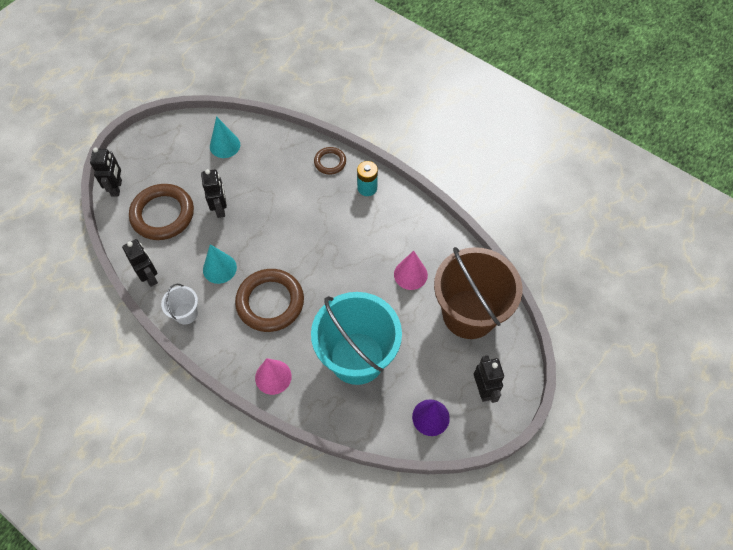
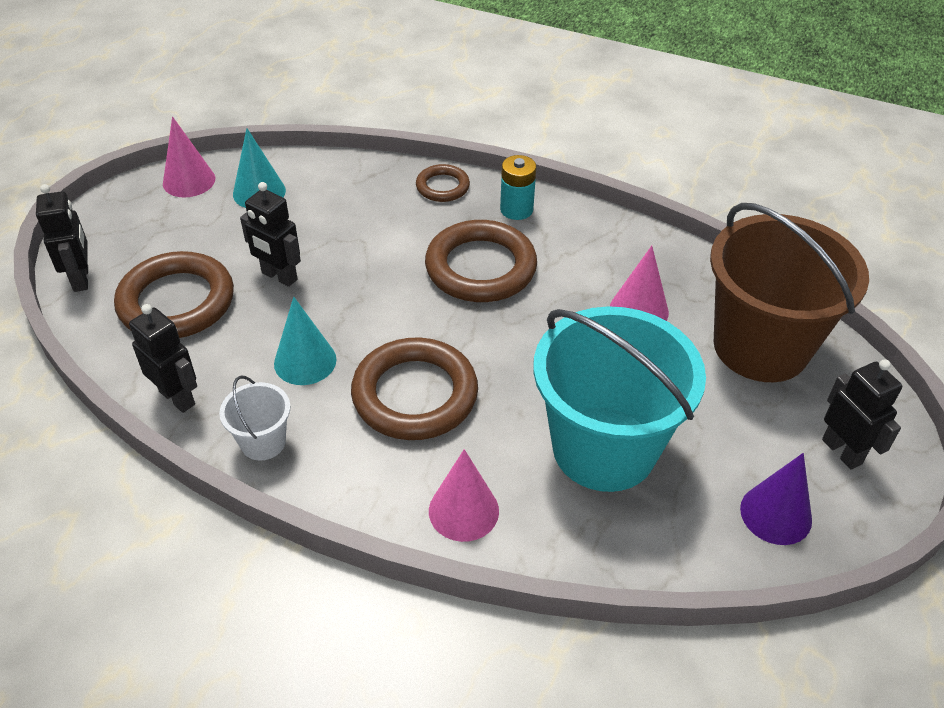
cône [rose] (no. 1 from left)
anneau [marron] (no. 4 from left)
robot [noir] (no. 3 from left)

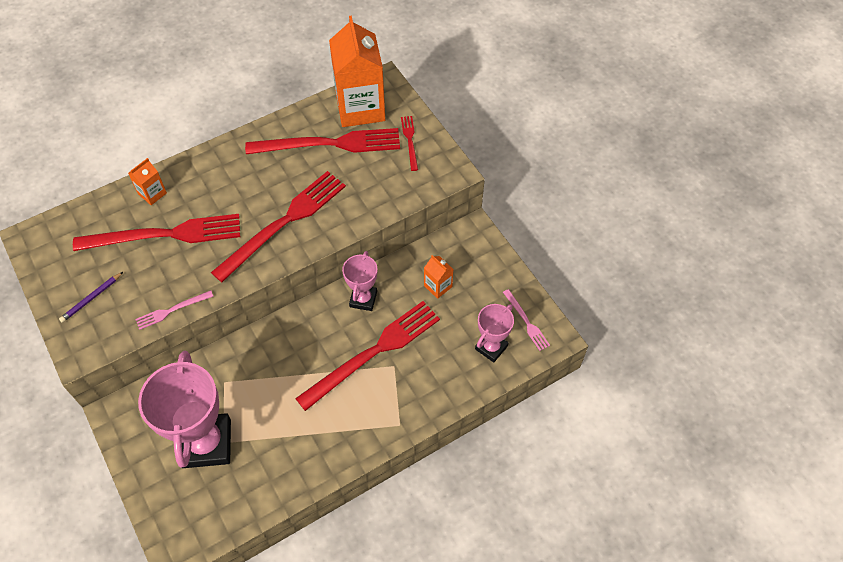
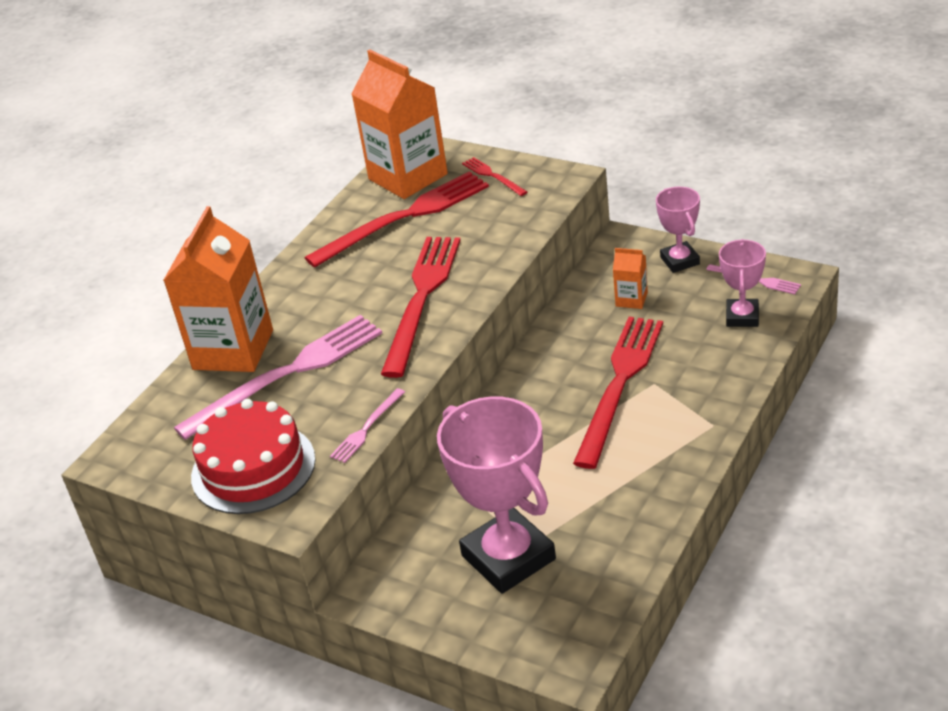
trophée [rose] (no. 2 from left)
gâteau [rouge]
fourchette [rose] (no. 1 from left)
brique de lait [orange] (no. 1 from left)

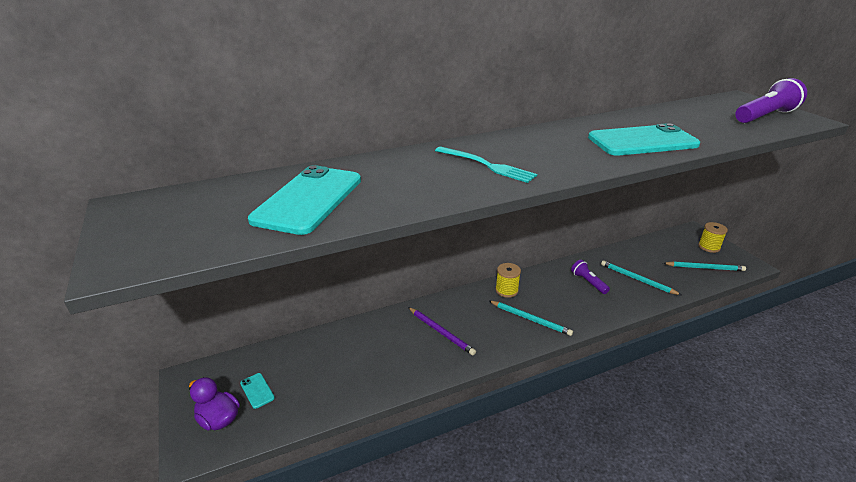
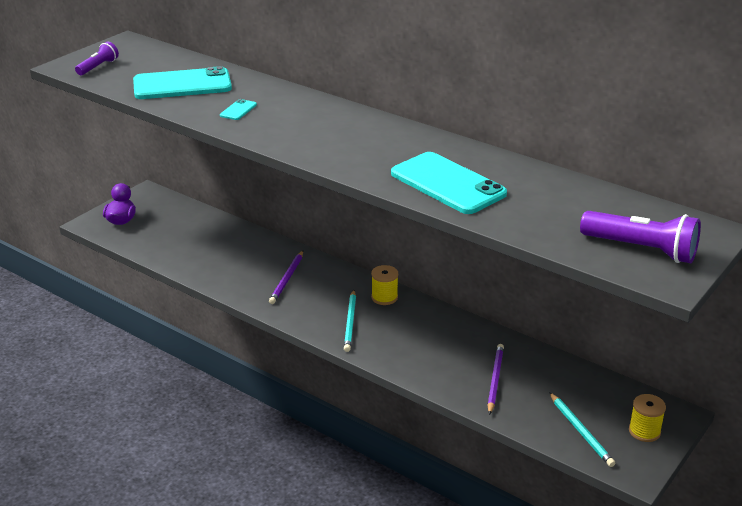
fourchette [turquoise]
téléphone [turquoise] (no. 2 from left)
lampe de poche [violet] (no. 1 from left)
crayon [violet] (no. 2 from left)

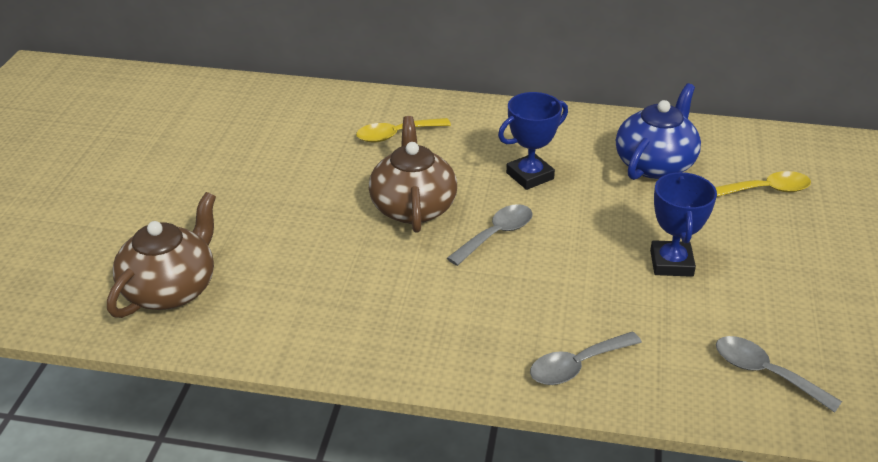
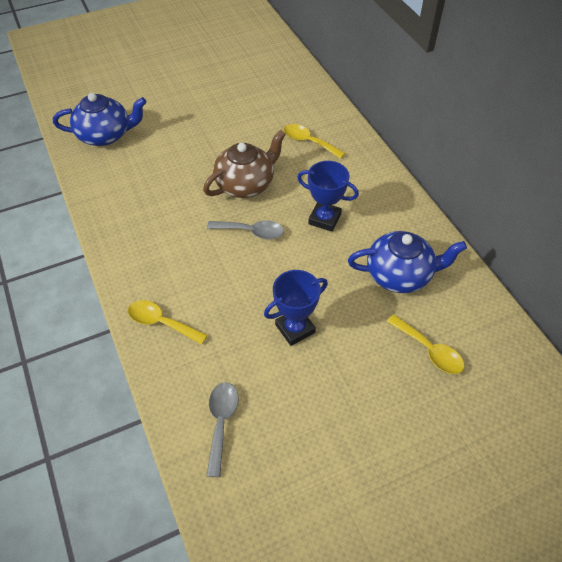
théière [bleu] (no. 1 from left)
cuillère [jaune] (no. 1 from left)

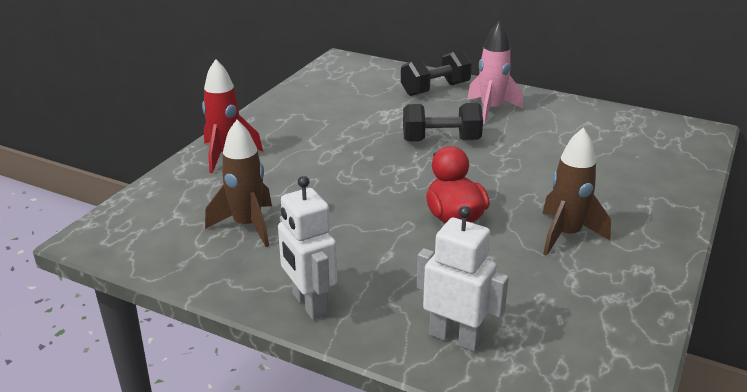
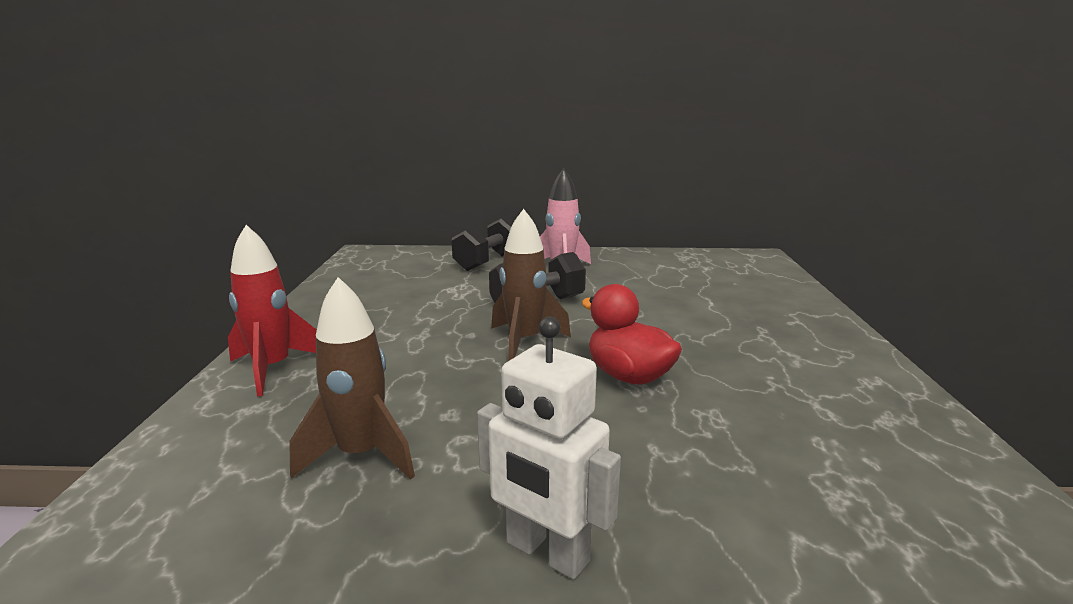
robot [blanc] (no. 2 from left in the first image)
fusée [marron] (no. 2 from left)

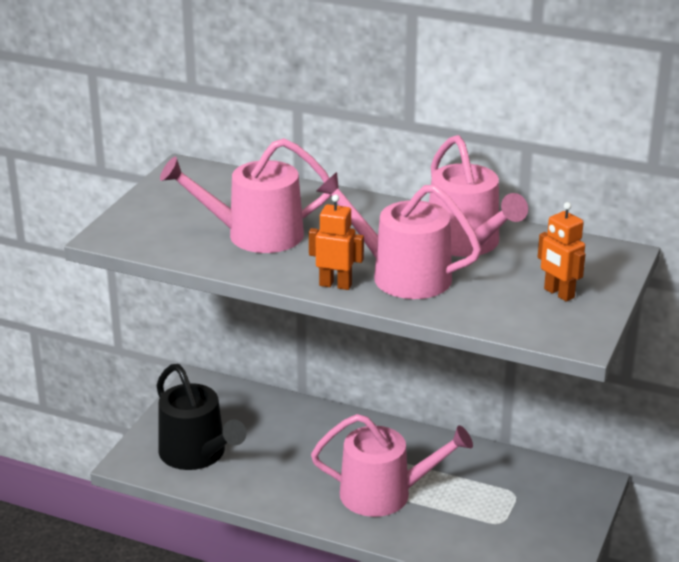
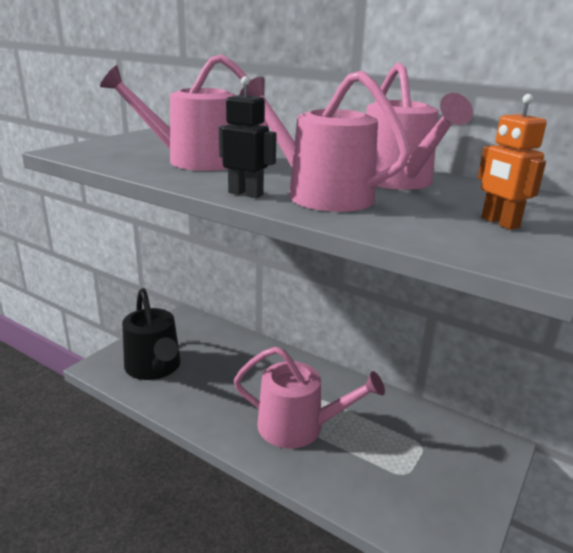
robot [noir]

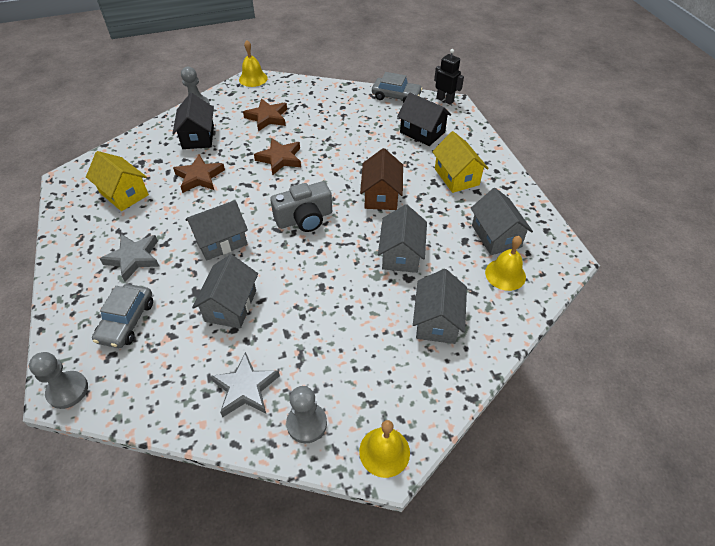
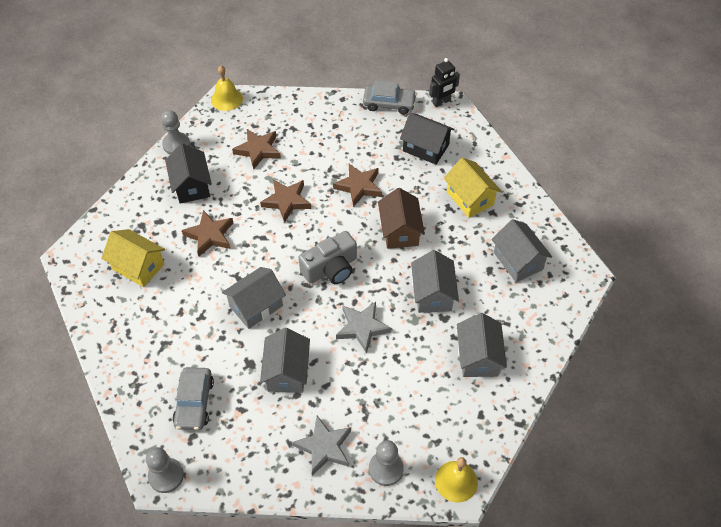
cloche [jaune] (no. 3 from left in the first image)
étoile [marron] (no. 4 from left)
étoile [gris] (no. 2 from left)
robot [noir]

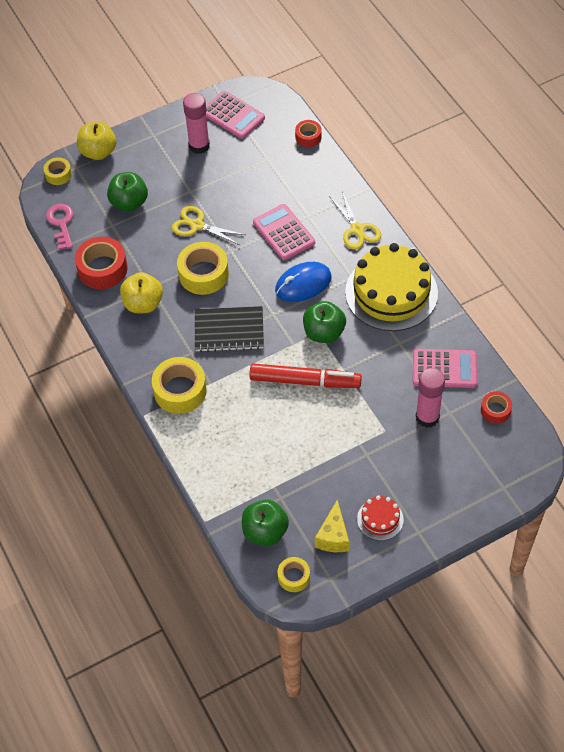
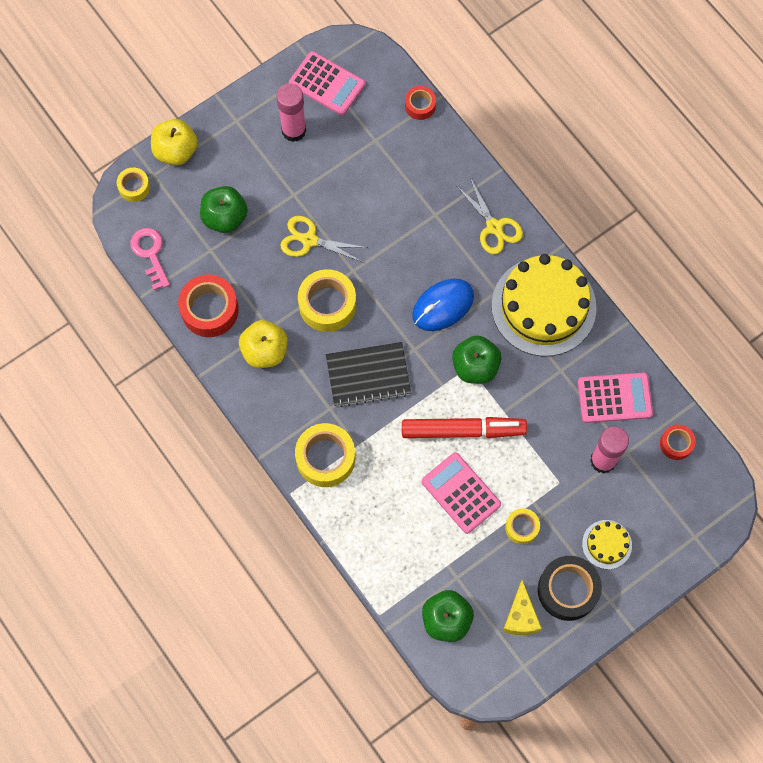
gâteau [jaune] (no. 2 from left)
calculatrice [rose] (no. 2 from left)
ruban adhésif [jaune] (no. 4 from left)
ruban adhésif [noir]

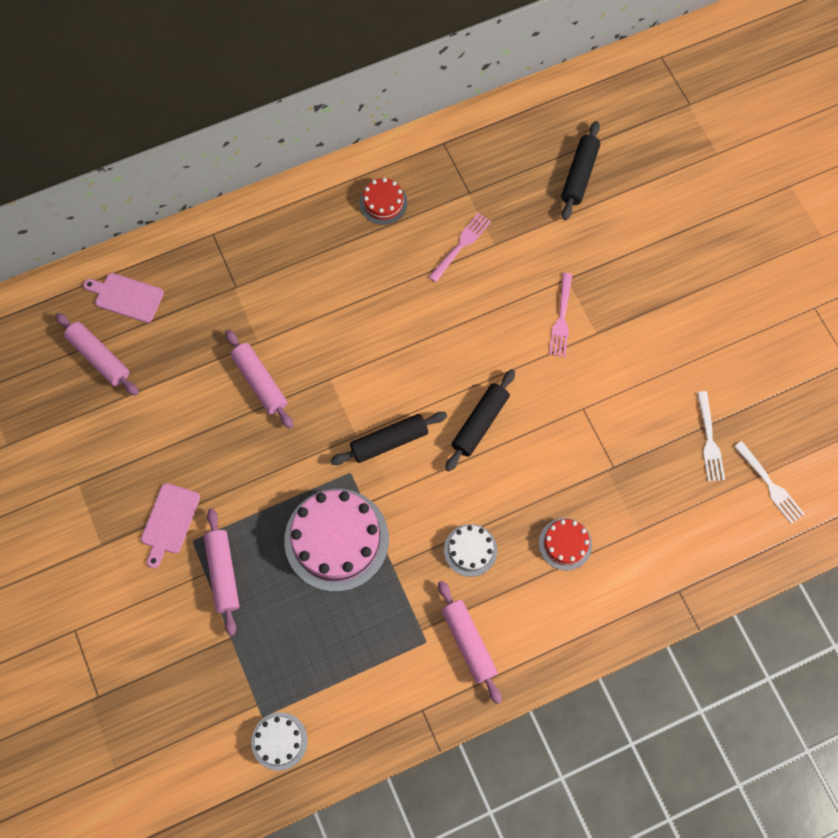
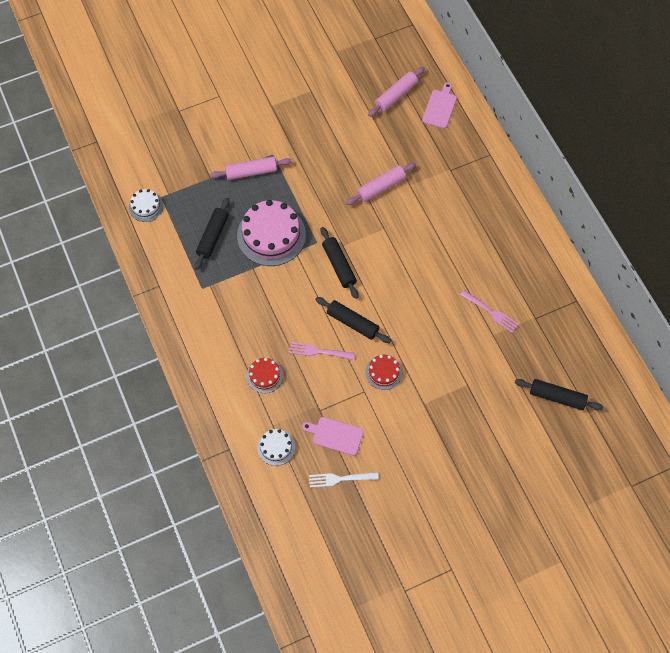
rouleau à pâtisserie [rose] (no. 4 from left in the first image)
fourchette [blanc] (no. 2 from left in the first image)
rouleau à pâtisserie [noir] (no. 1 from left)
planche à découper [rose] (no. 1 from left)
gâteau [rouge] (no. 2 from left)
gâteau [blanc] (no. 2 from left)
fourchette [rose] (no. 1 from left)

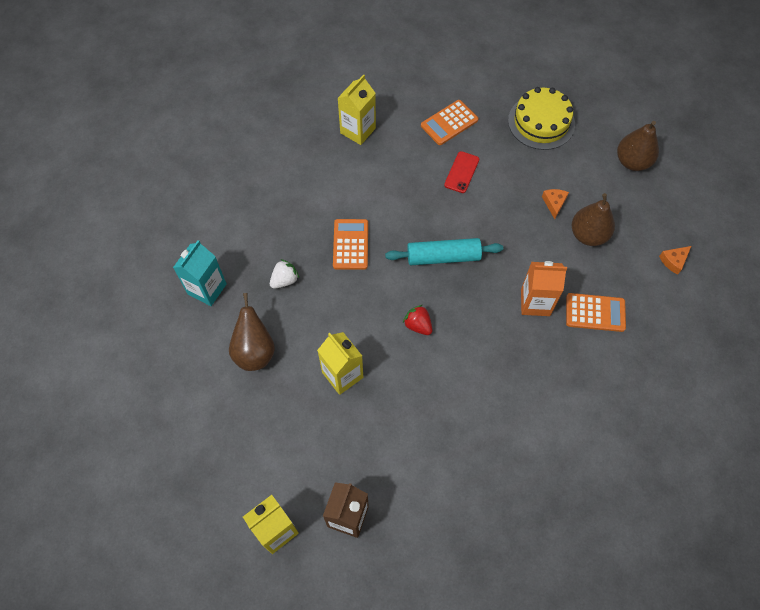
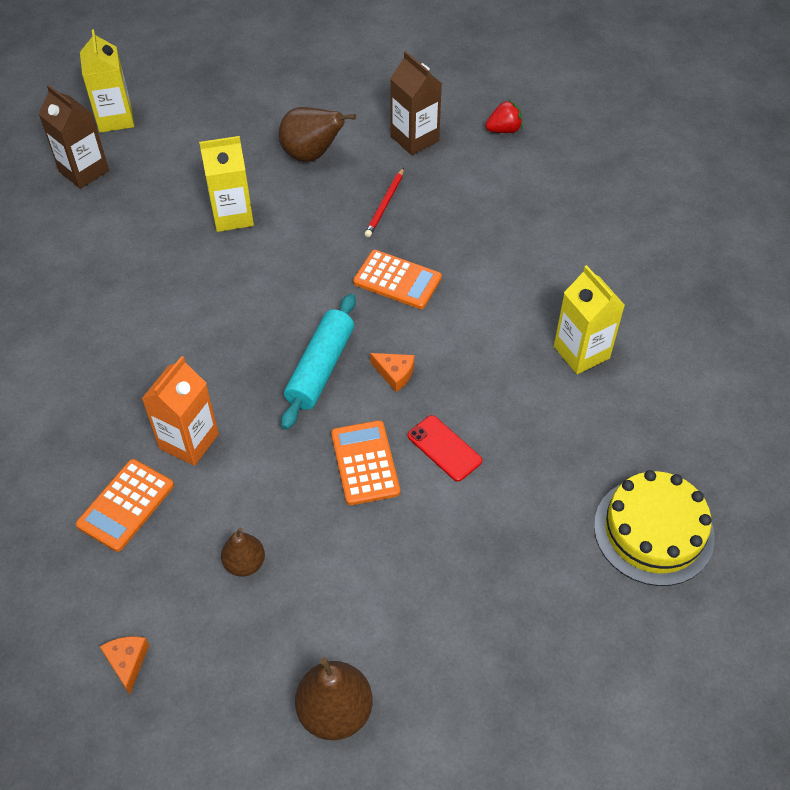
fraise [rouge]
calculatrice [orange] (no. 2 from left)
gâteau [jaune]
fromage [orange] (no. 2 from left)
crayon [rouge]
brique de lait [marron] (no. 2 from left)
poire [marron] (no. 1 from left)

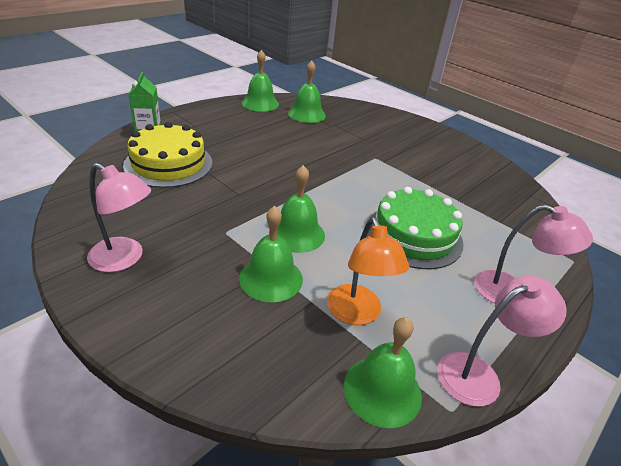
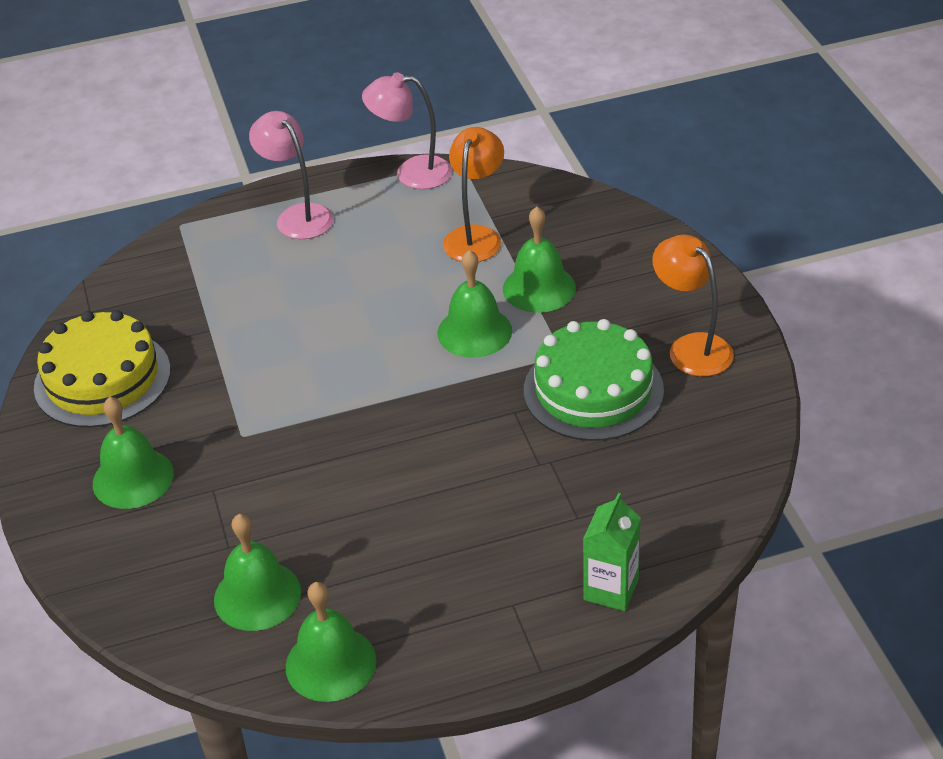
gâteau [jaune]
cloche [vert] (no. 1 from left)
gâteau [vert]
lampe [orange] (no. 2 from left)

